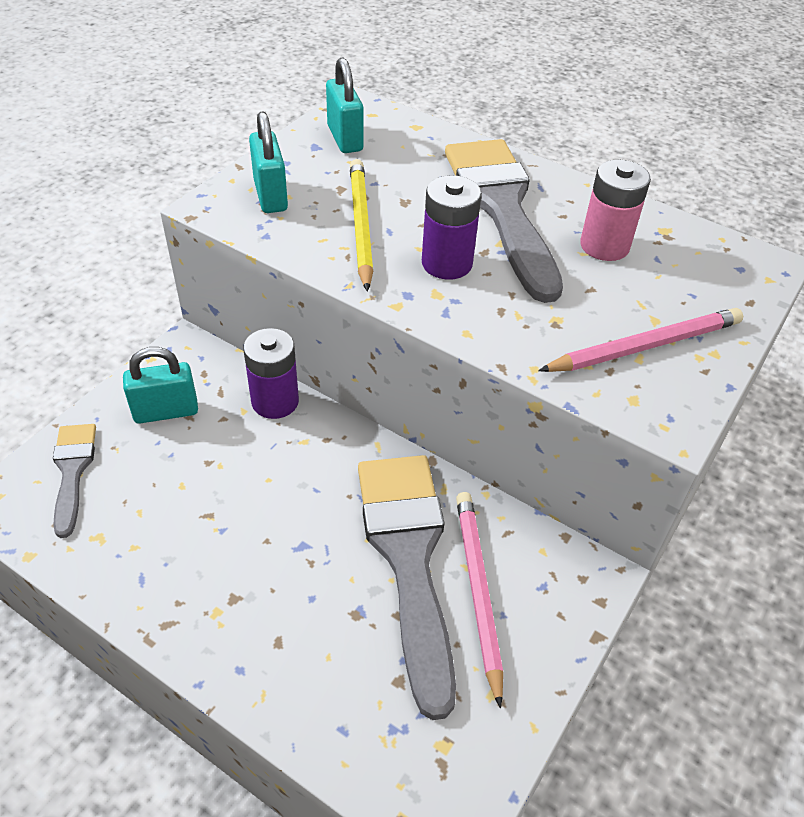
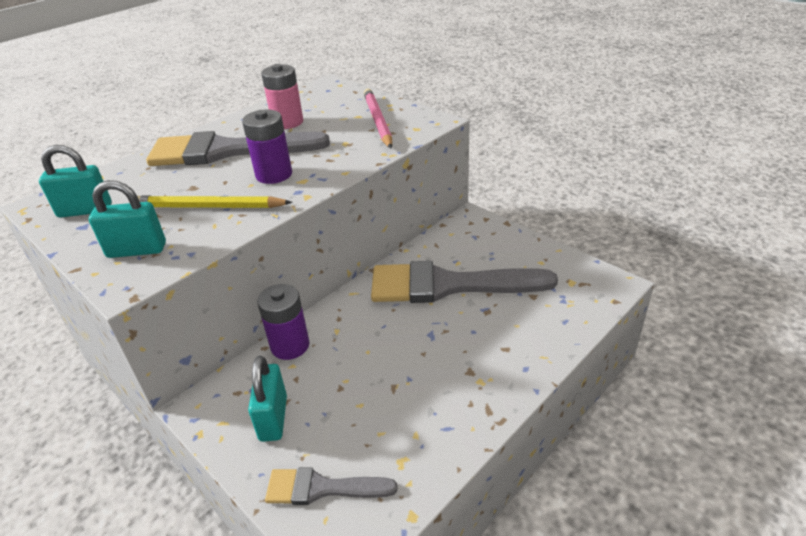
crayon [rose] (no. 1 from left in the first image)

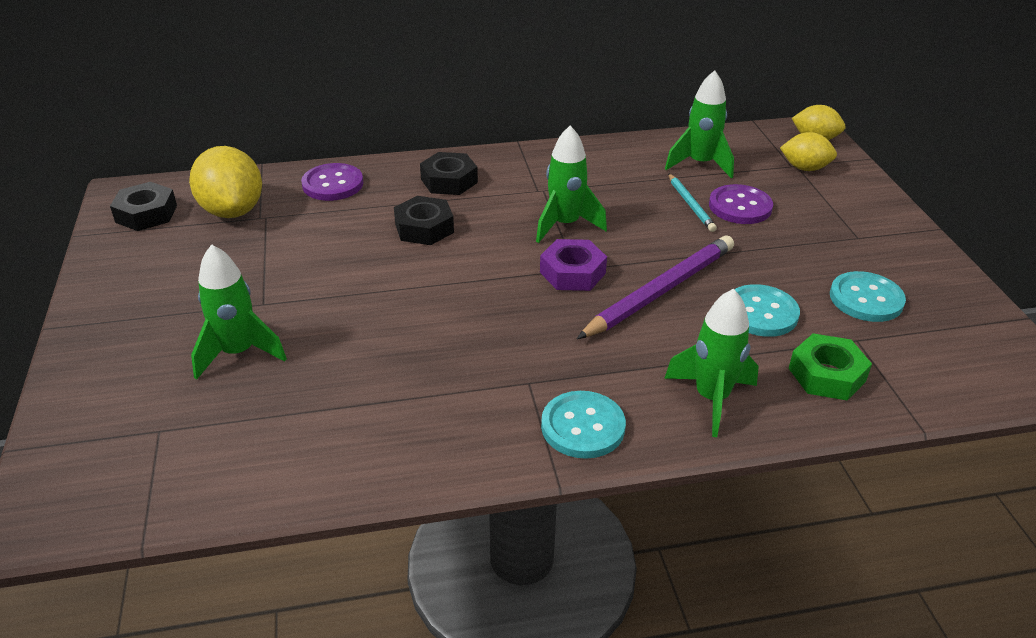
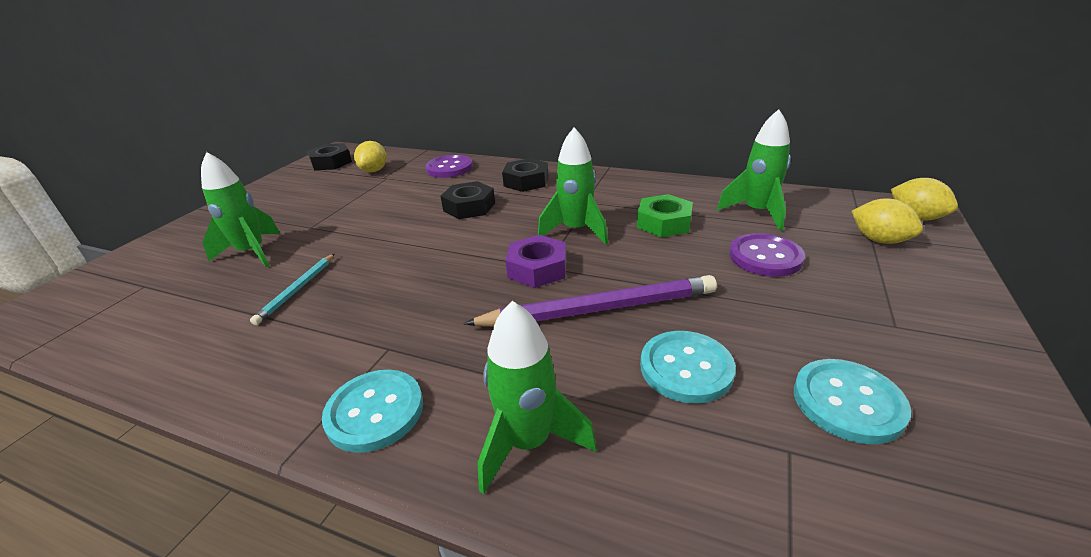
crayon [turquoise]
écrou [vert]
citron [jaune] (no. 1 from left)

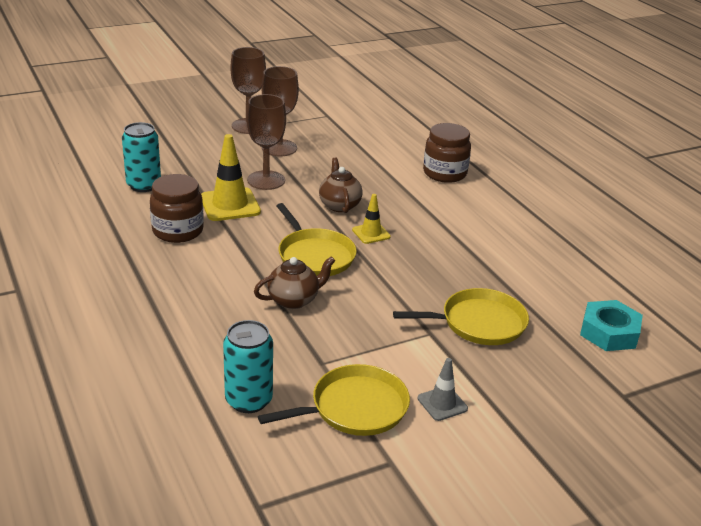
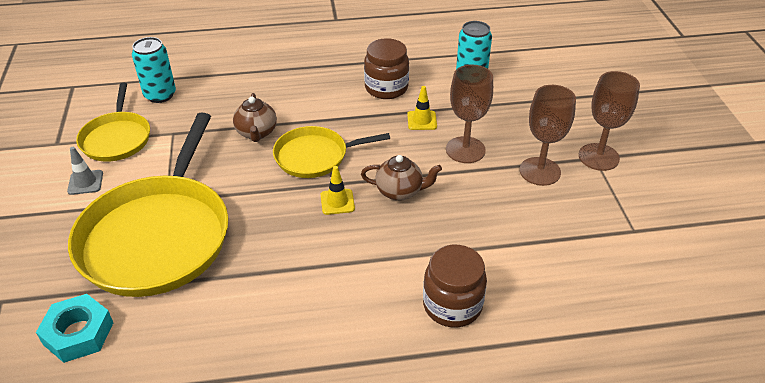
cône de chantier [jaune] (no. 2 from left)
poêle [jaune] (no. 2 from left)

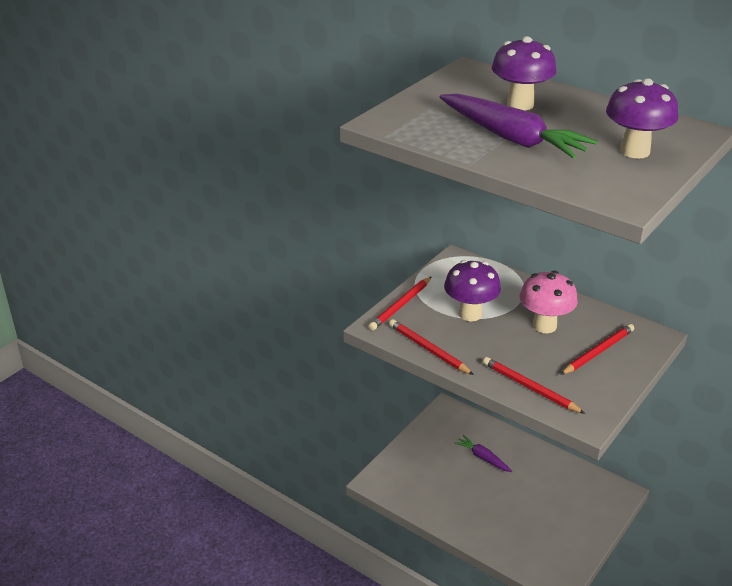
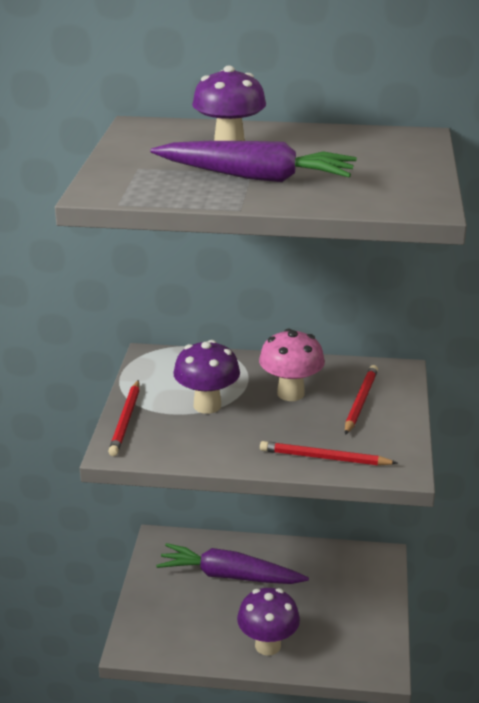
crayon [rouge] (no. 2 from left in the first image)
champignon [violet] (no. 3 from left)
carotte [violet] (no. 1 from left)

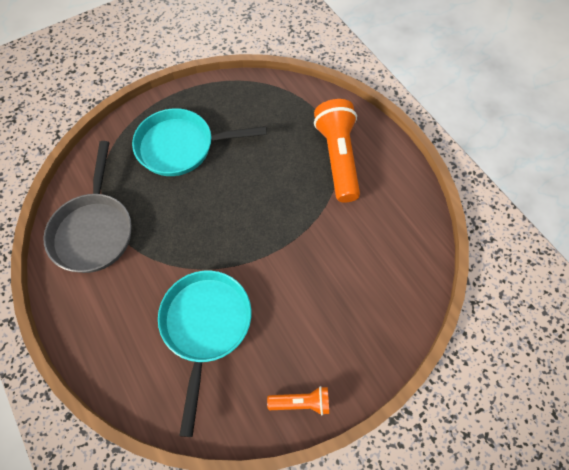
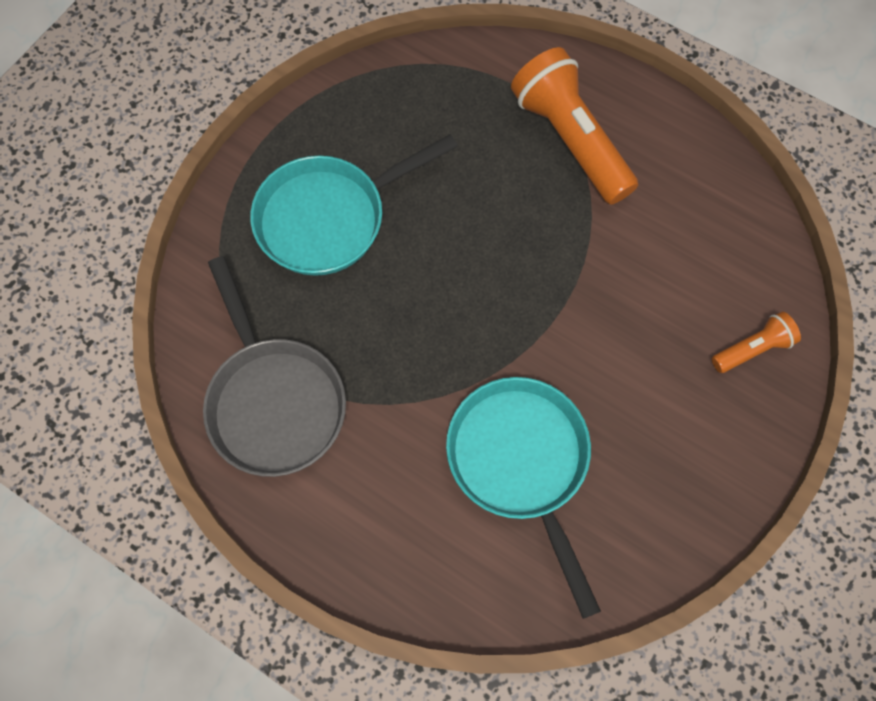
lampe de poche [orange] (no. 2 from left)

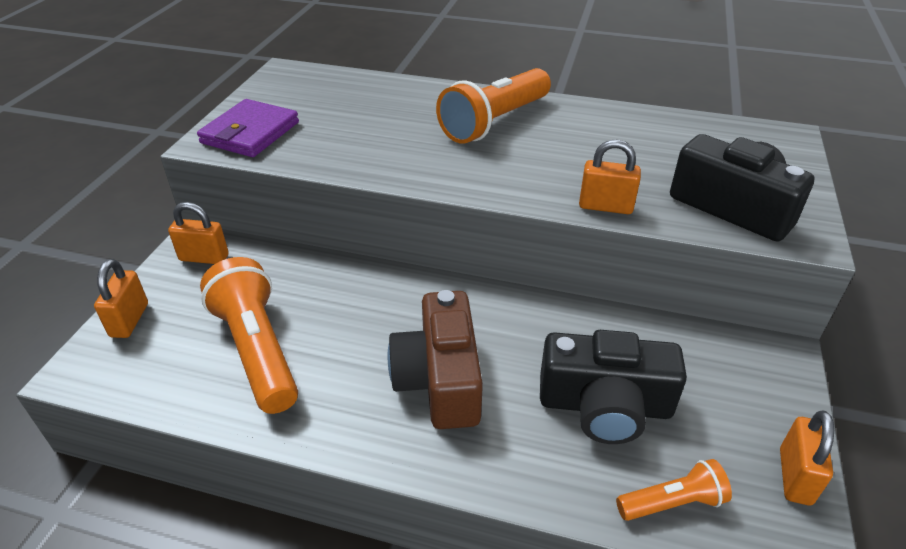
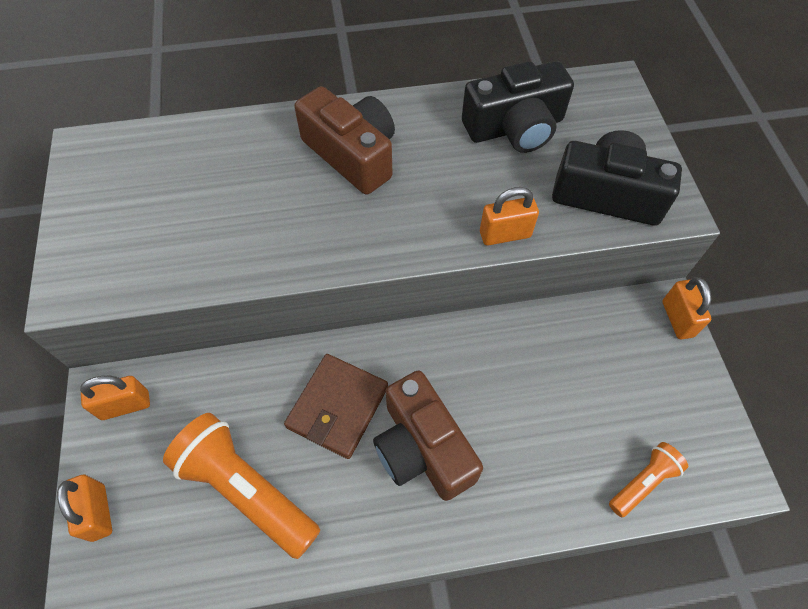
portefeuille [violet]
portefeuille [marron]
appareil photo [noir] (no. 1 from left)
cadenas [orange] (no. 4 from left)
appareil photo [marron] (no. 1 from left)

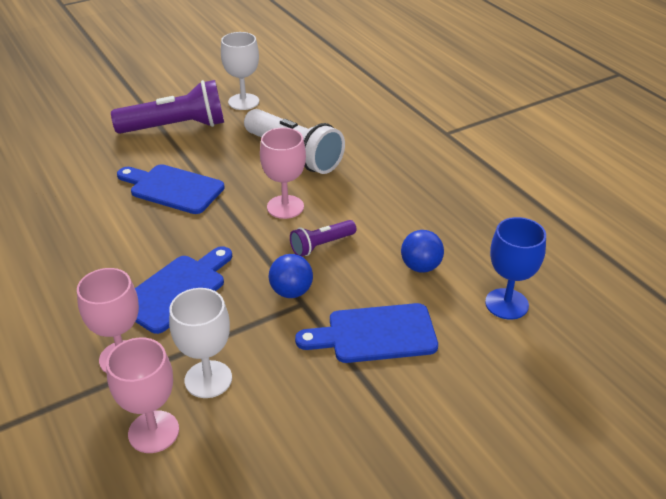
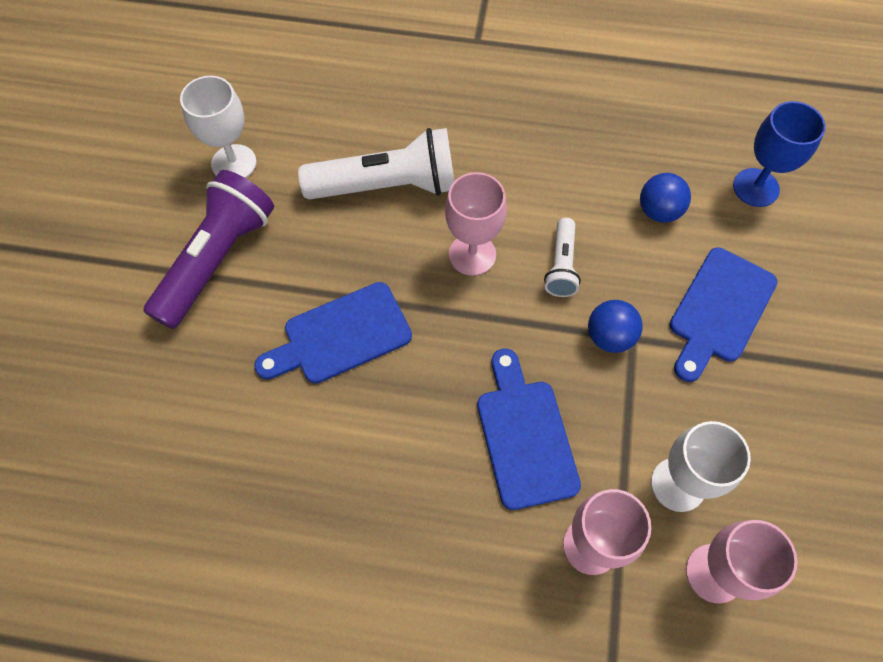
lampe de poche [blanc] (no. 2 from left)

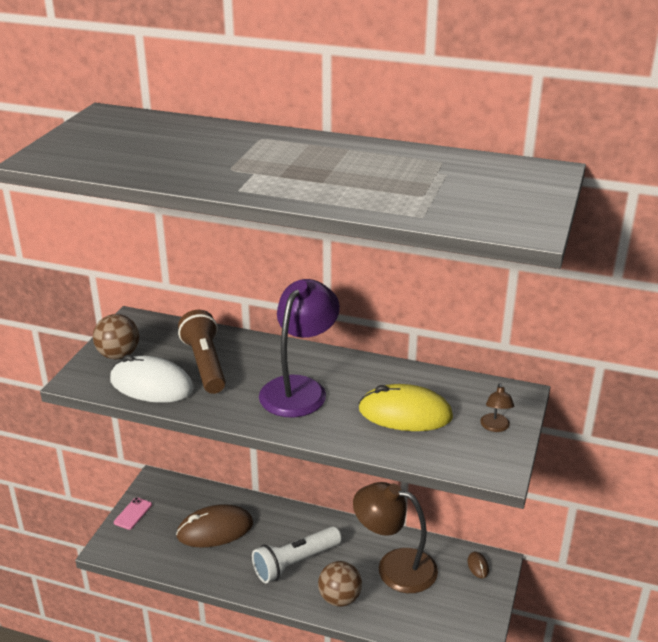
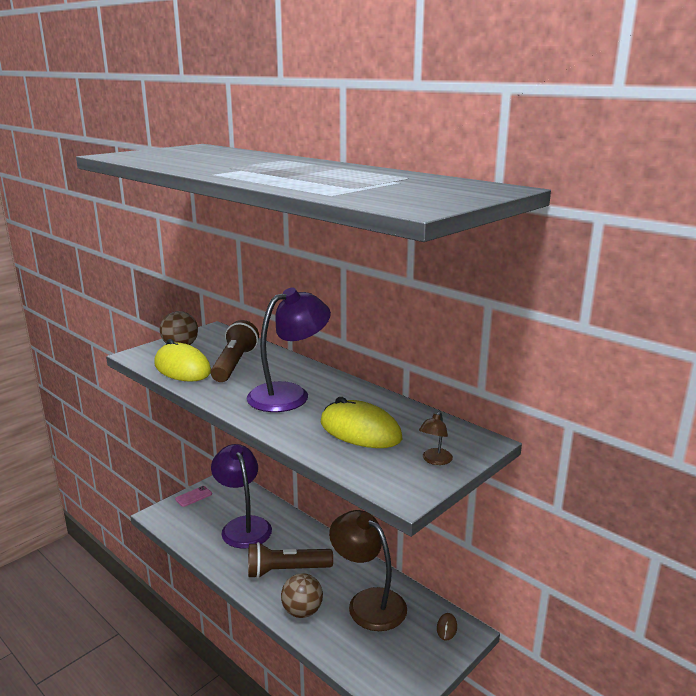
lampe [violet] (no. 1 from left)
souris [jaune] (no. 1 from left)
lampe de poche [marron] (no. 2 from left)

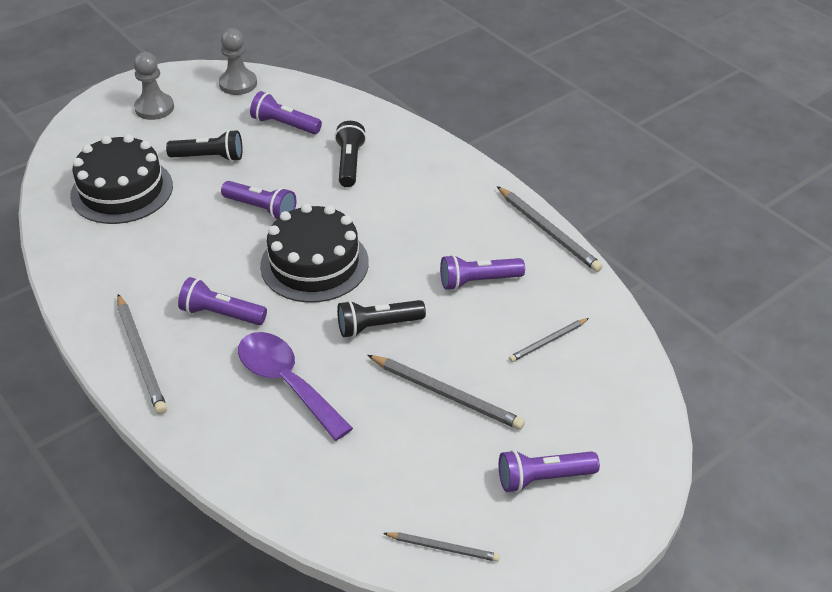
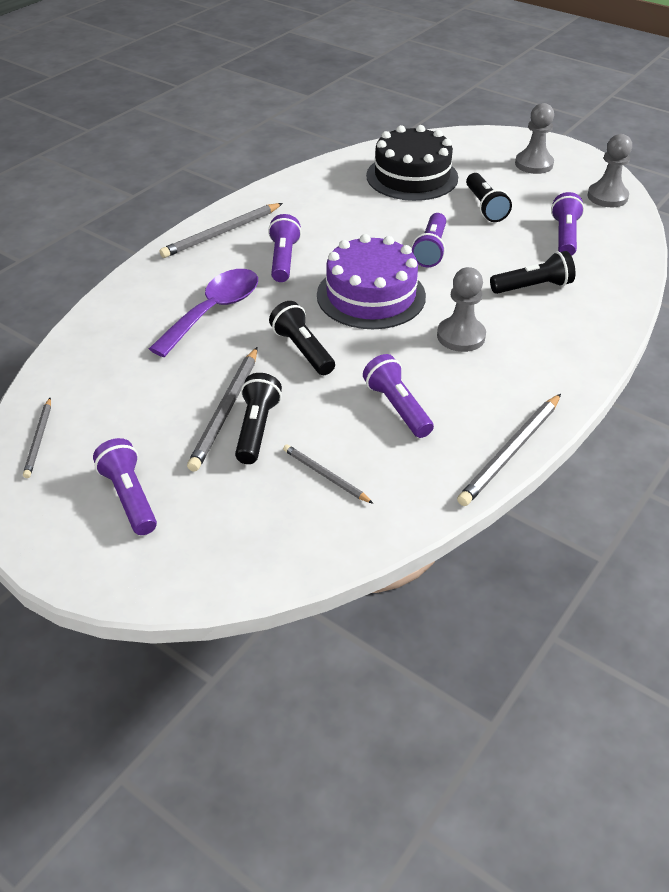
lampe de poche [noir] (no. 1 from left)
pion [gris] (no. 1 from left)
gâteau [violet]

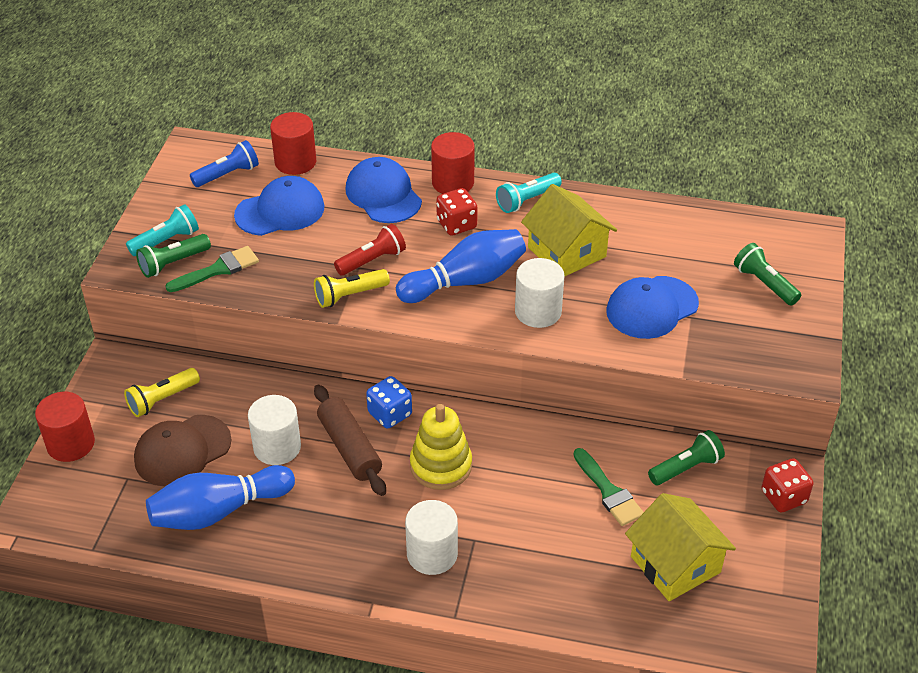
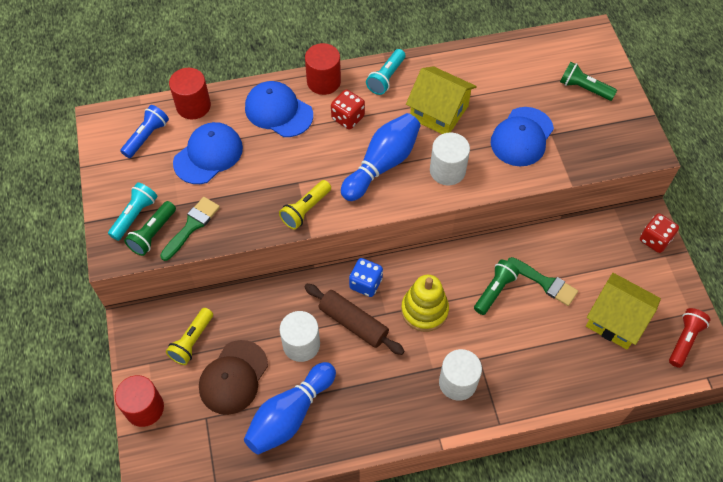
lampe de poche [rouge]
lampe de poche [vert] (no. 2 from left)

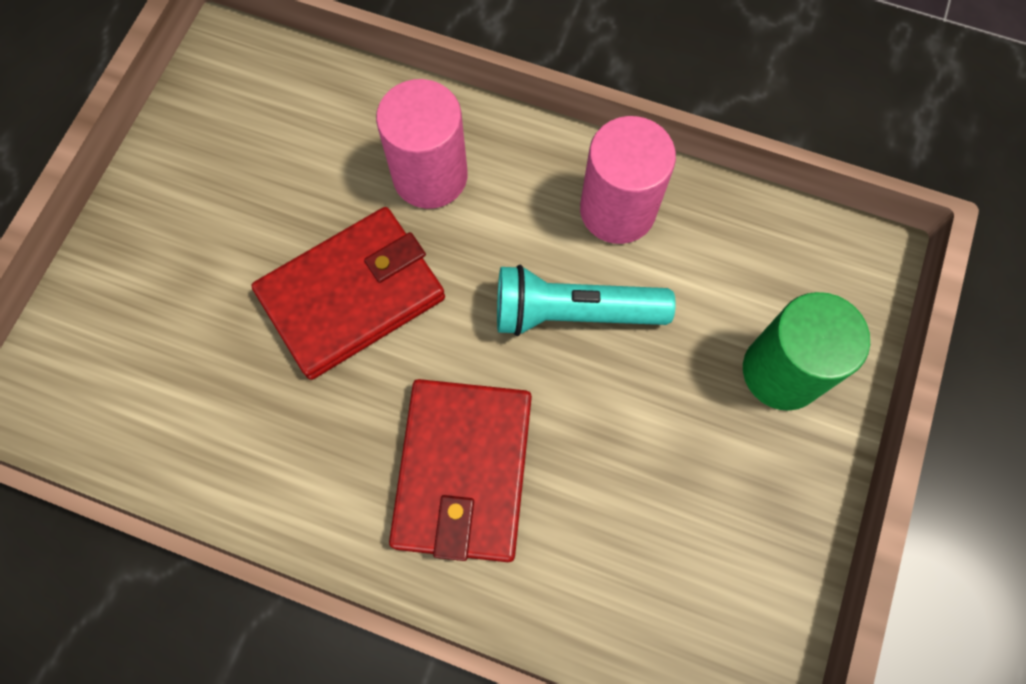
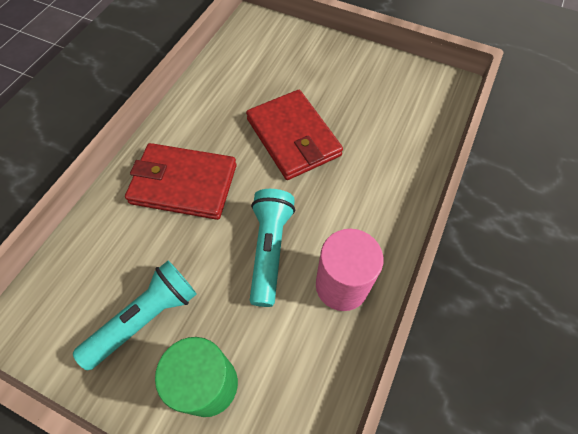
cylindre [rose] (no. 1 from left in the first image)
lampe de poche [turquoise] (no. 1 from left)

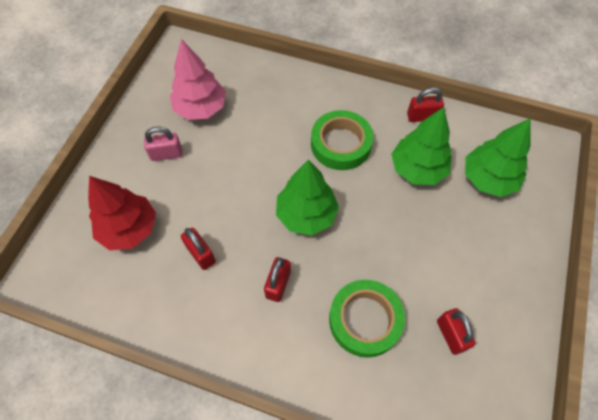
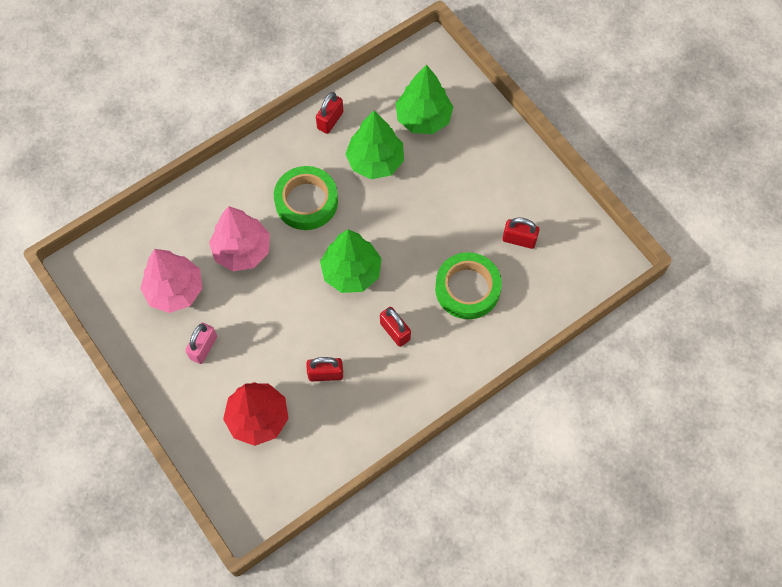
arbre [rose] (no. 2 from left)

